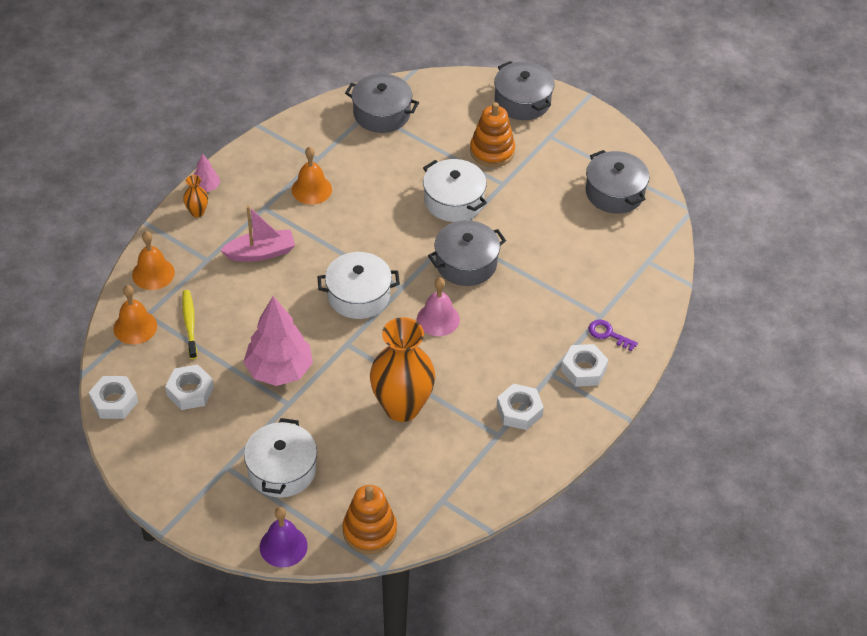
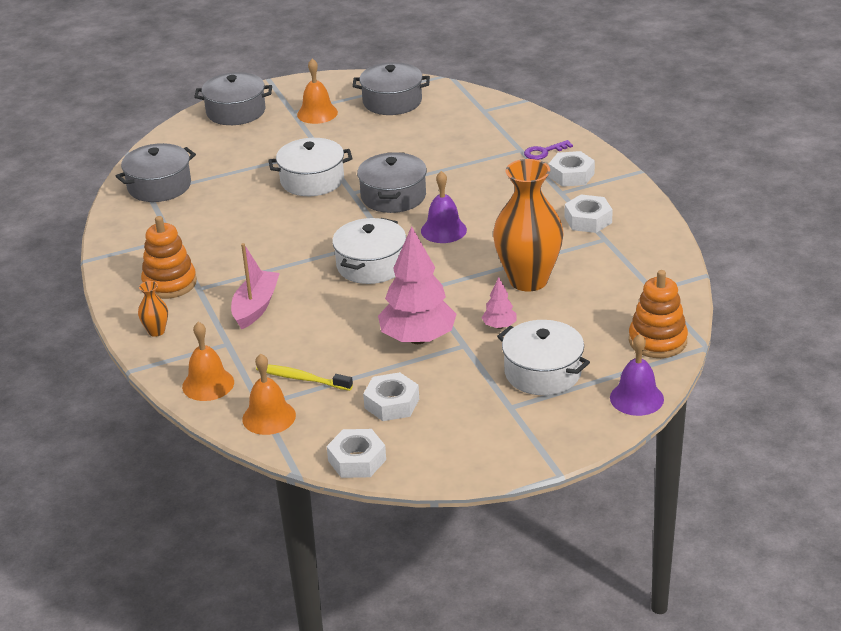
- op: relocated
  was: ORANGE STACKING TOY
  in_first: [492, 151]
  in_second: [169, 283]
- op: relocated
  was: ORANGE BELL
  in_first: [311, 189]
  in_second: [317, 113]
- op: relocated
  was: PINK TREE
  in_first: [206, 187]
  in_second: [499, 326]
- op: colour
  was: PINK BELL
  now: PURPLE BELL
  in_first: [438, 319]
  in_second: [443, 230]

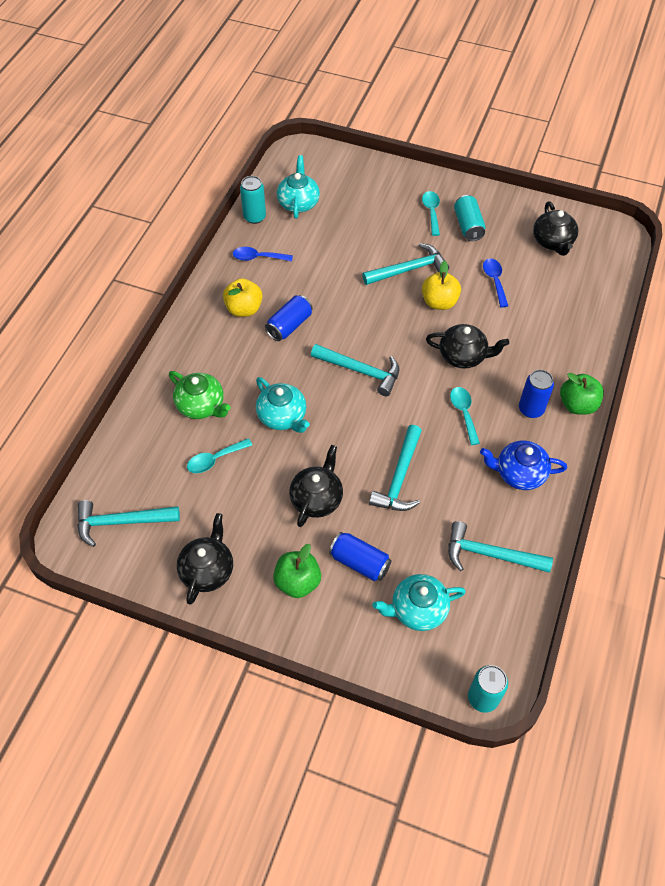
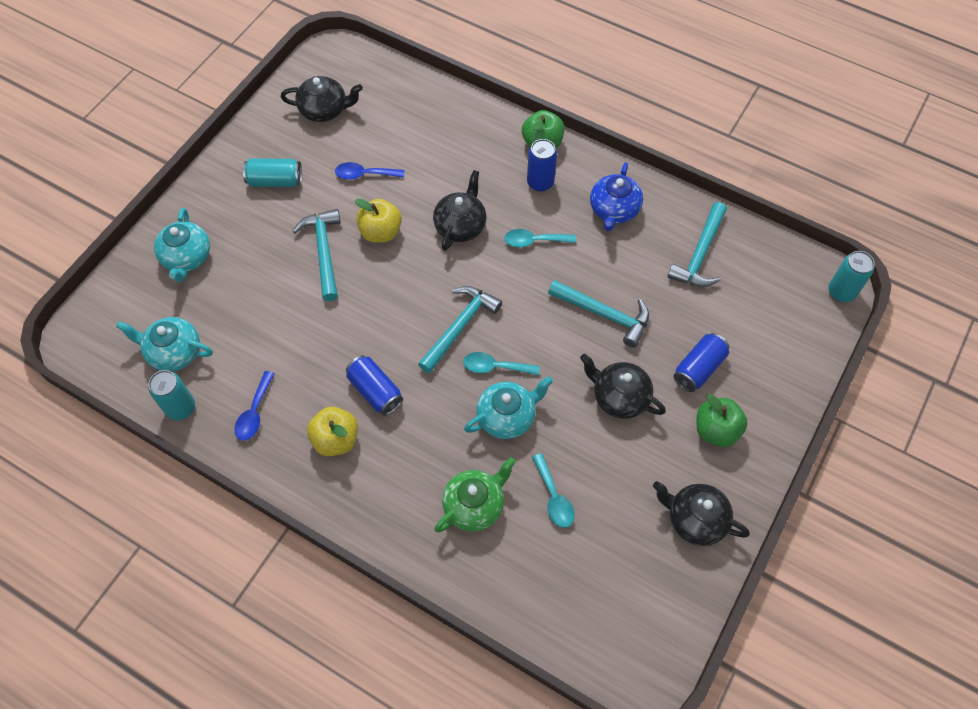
- op: relocated
  was: TURQUOISE SPOON
  in_first: [431, 212]
  in_second: [495, 367]
- op: missing
  was: TURQUOISE HAMMER
  in_first: [121, 522]
- op: relocated
  was: TURQUOISE TEAPOT
  in_first: [417, 609]
  in_second: [187, 258]

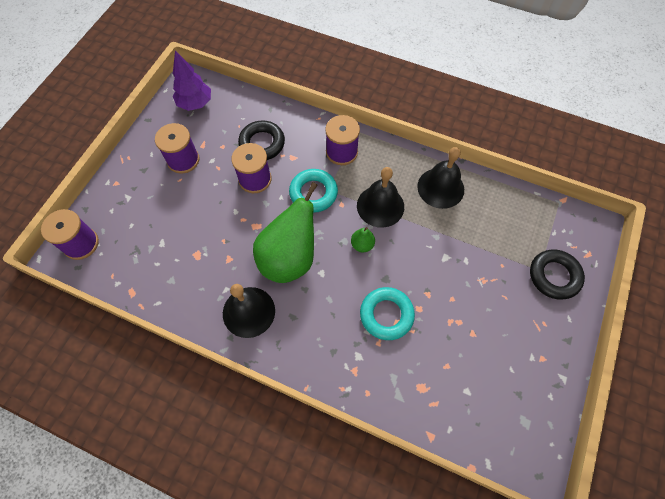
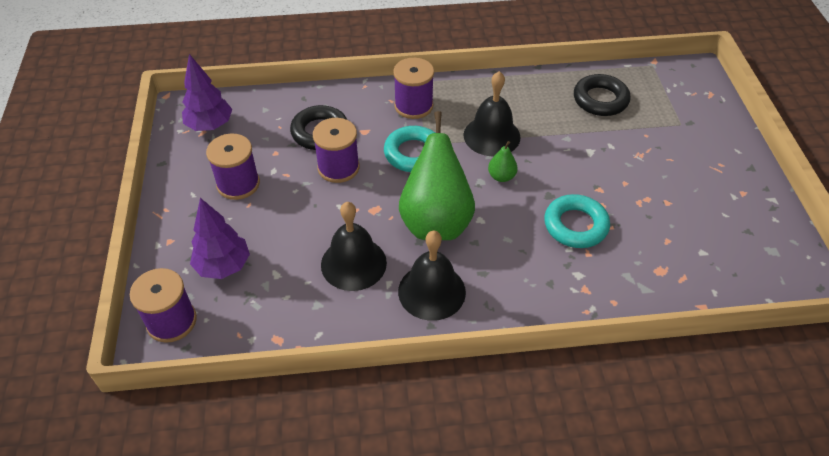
- op: relocated
  was: BLACK BELL
  in_first: [440, 188]
  in_second: [353, 263]
- op: relocated
  was: BLACK RING
  in_first: [554, 276]
  in_second: [600, 100]
- op: appeared
  now: PURPLE TREE
  in_second: [223, 266]

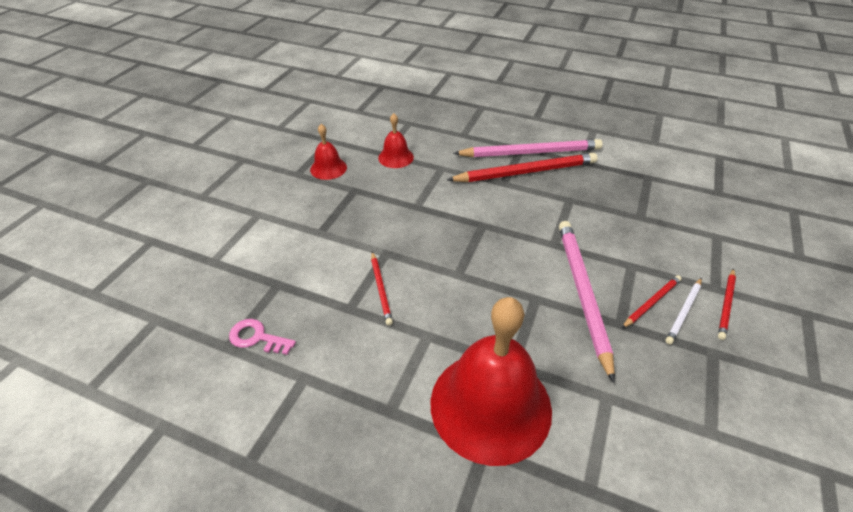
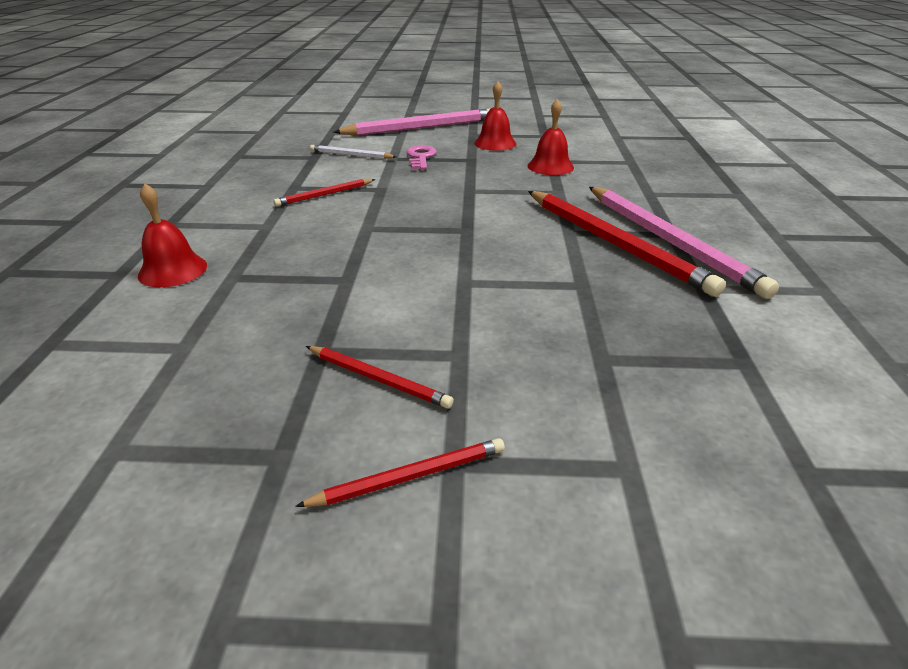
- op: relocated
  was: PINK PENCIL
  in_first: [582, 293]
  in_second: [421, 128]
- op: spun
  was: RED PENCIL
  in_first: [726, 305]
  in_second: [409, 476]
  clockwise: 150
- op: relocated
  was: WHITE PENCIL
  in_first: [684, 312]
  in_second: [351, 155]
- op: size
  was: RED BELL
  in_first: [490, 405]
  in_second: [172, 270]
  ratio: 0.46
- op: relocated
  was: PINK KEY
  in_first: [257, 337]
  in_second: [420, 157]

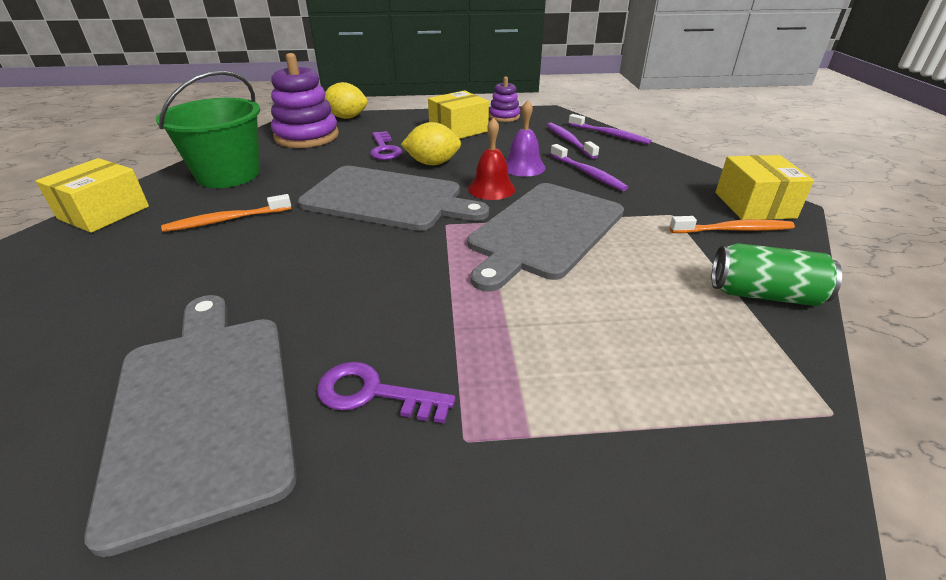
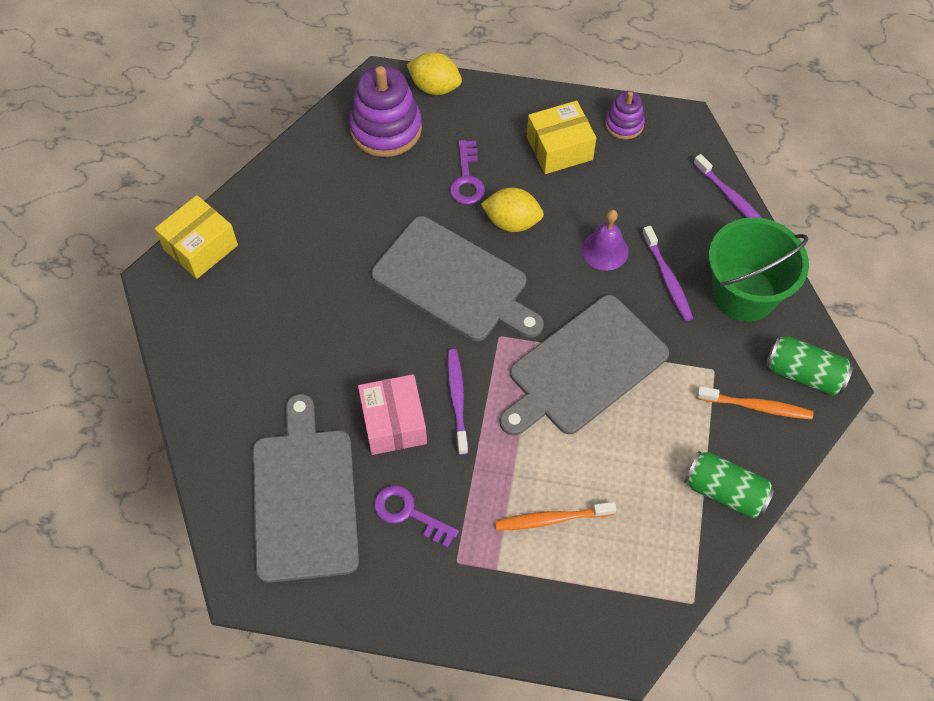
- op: relocated
  was: GREEN BUCKET
  in_first: [228, 174]
  in_second: [744, 294]
- op: missing
  was: RED BELL
  in_first: [491, 188]
- op: relocated
  was: PURPLE TOOTHBRUSH
  in_first: [569, 141]
  in_second: [457, 399]
- op: exchanged
  was: YELLOW BOX
  now: GREEN CAN
  in_first: [754, 205]
  in_second: [803, 374]
- op: relocated
  was: ORANGE TOOTHBRUSH
  in_first: [226, 220]
  in_second: [551, 519]
- op: appeared
  now: PINK BOX
  in_second: [393, 423]

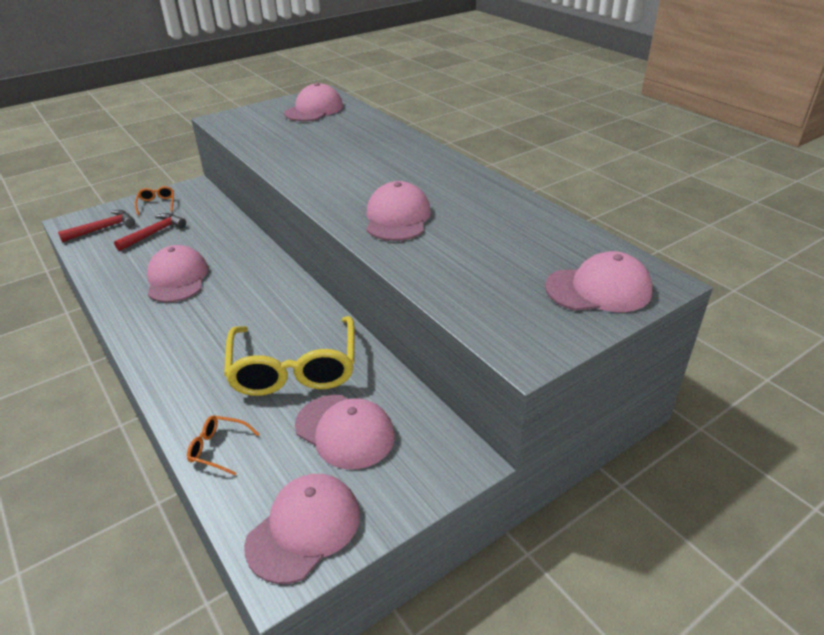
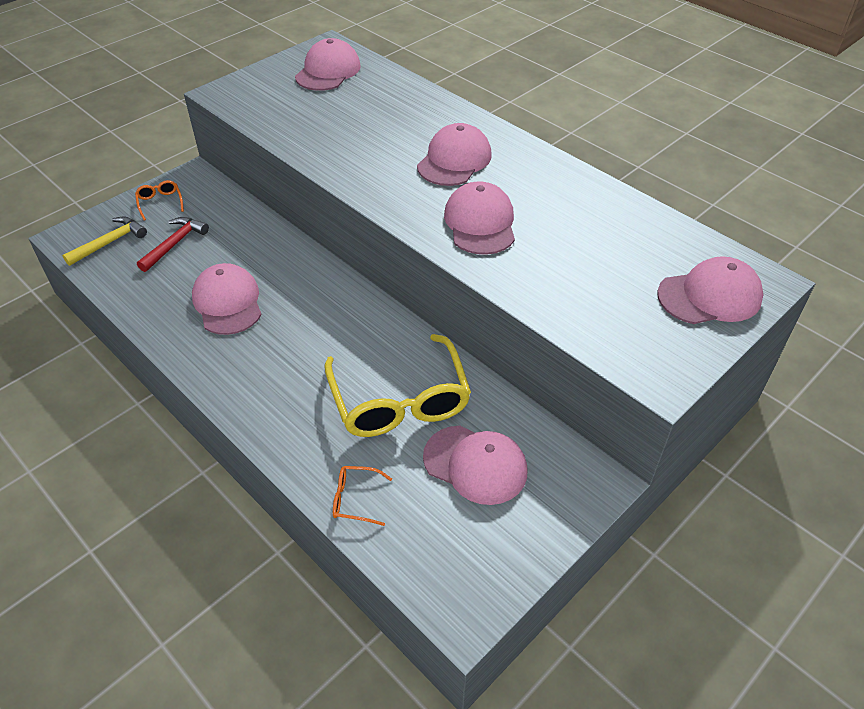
- op: colour
  was: RED HAMMER
  now: YELLOW HAMMER
  in_first: [103, 228]
  in_second: [110, 242]
- op: relocated
  was: PINK CAP
  in_first: [304, 529]
  in_second: [454, 160]

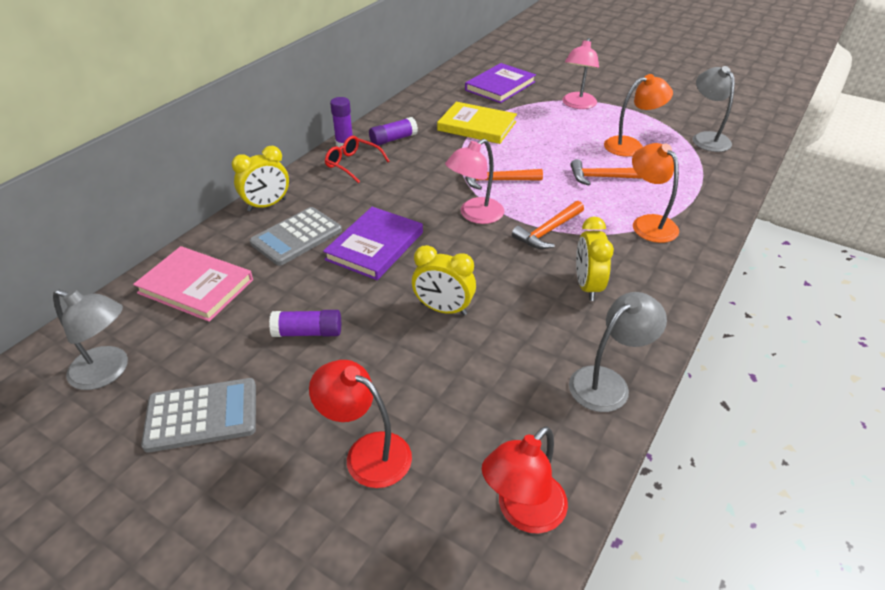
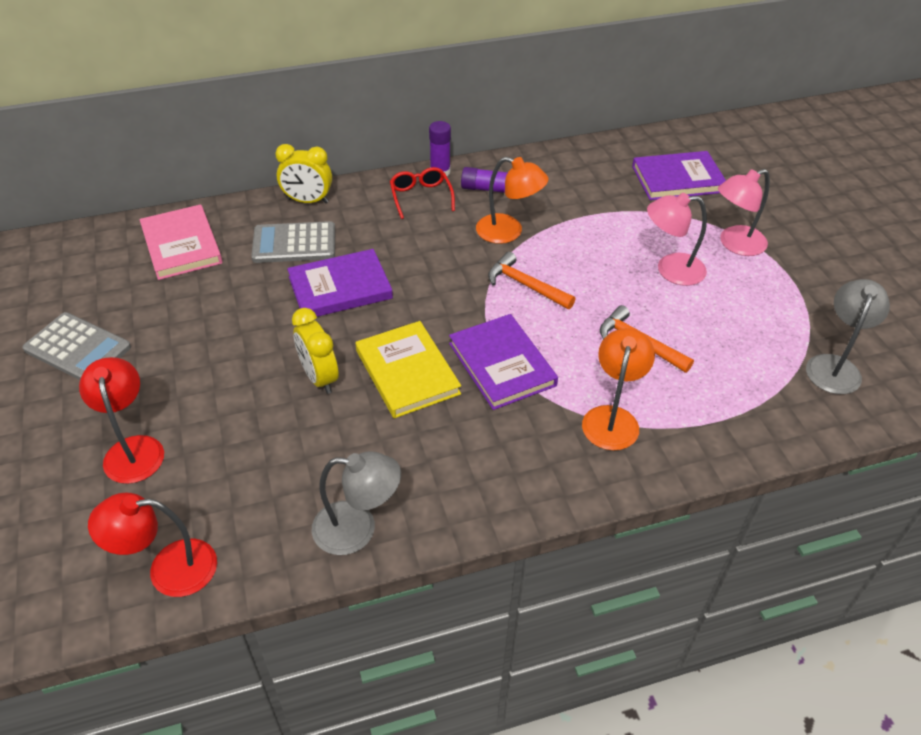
- op: relocated
  was: ORANGE LAMP
  in_first: [631, 145]
  in_second: [508, 232]
- op: relocated
  was: YELLOW BOOK
  in_first: [477, 126]
  in_second: [407, 372]
- op: relocated
  was: PINK LAMP
  in_first: [475, 215]
  in_second: [670, 270]
- op: exchanged
  was: ORANGE HAMMER
  now: PURPLE BOOK
  in_first: [548, 231]
  in_second: [501, 364]
- op: missing
  was: YELLOW CLOCK
  in_first: [587, 286]
- op: missing
  was: GREY LAMP
  in_first: [108, 372]
- op: missing
  was: PURPLE GLUE STICK
  in_first: [308, 332]

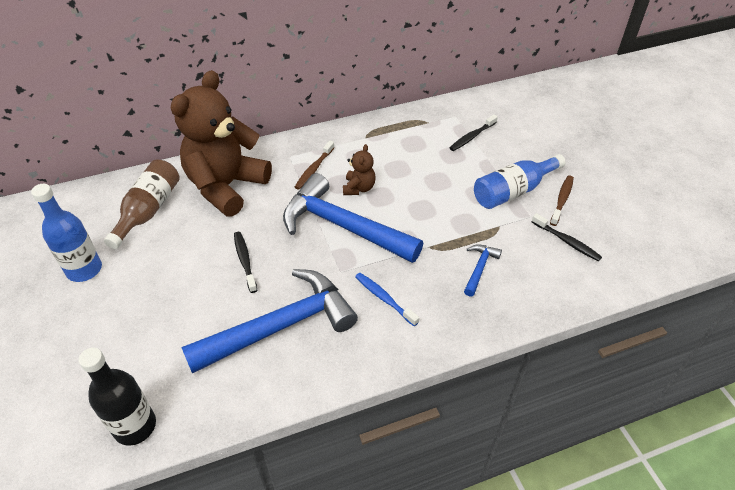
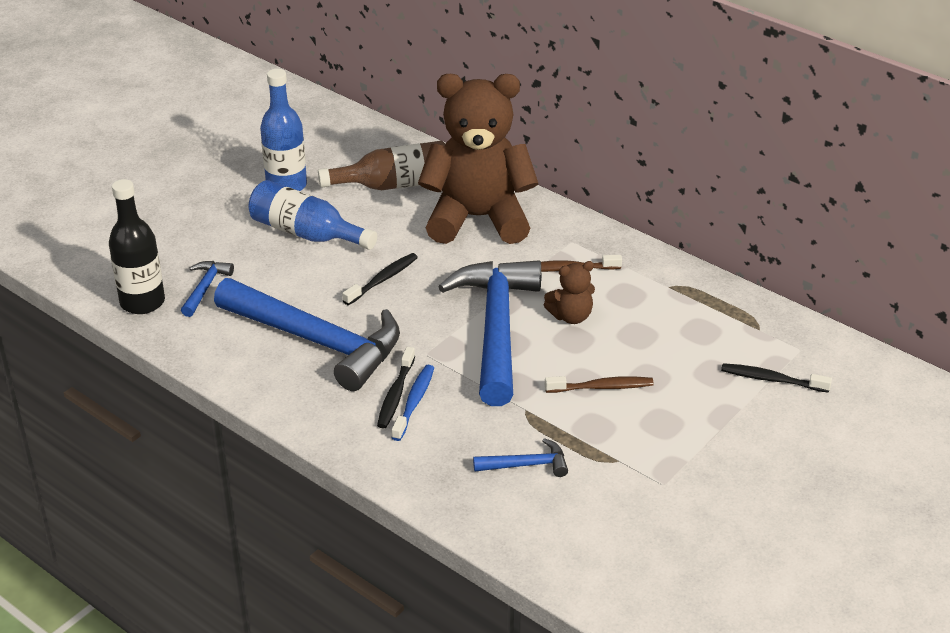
- op: relocated
  was: BLUE BOTTLE
  in_first: [513, 191]
  in_second: [307, 233]
- op: relocated
  was: BROWN TOOTHBRUSH
  in_first: [562, 200]
  in_second: [602, 387]
- op: relocated
  was: BLACK TOOTHBRUSH
  in_first: [567, 241]
  in_second: [395, 394]
- op: appeared
  now: BLUE HAMMER
  in_second: [205, 288]

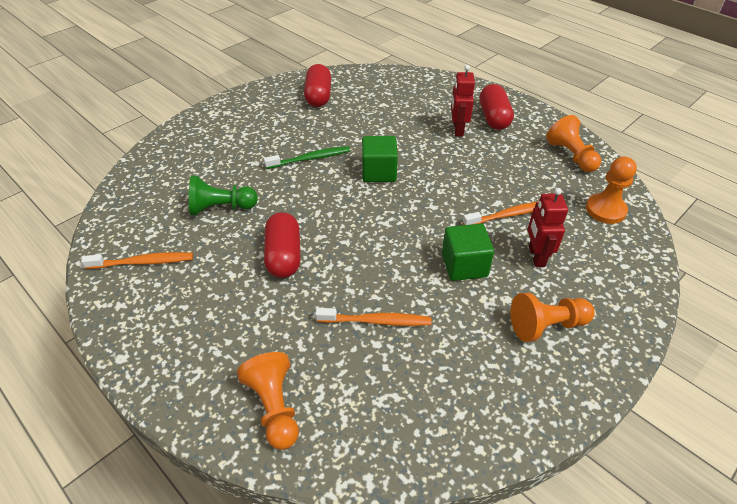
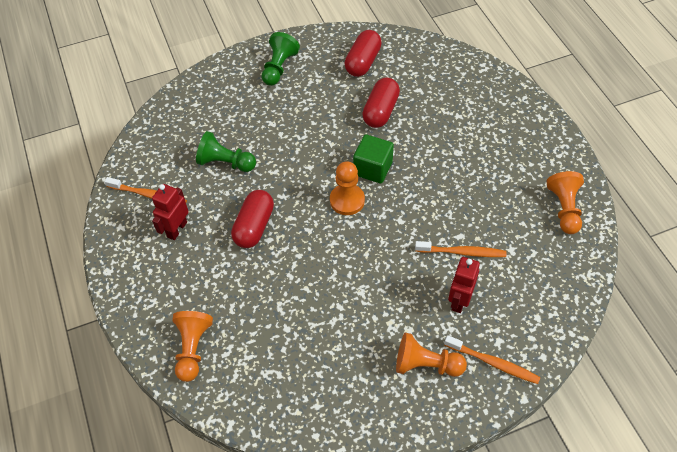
- op: relocated
  was: RED ROBOT
  in_first: [458, 130]
  in_second: [177, 229]
- op: relocated
  was: RED CAPSULE
  in_first: [493, 118]
  in_second: [380, 111]
- op: missing
  was: GREEN TOOTHBRUSH
  in_first: [310, 159]
- op: relocated
  was: ORANGE PAWN
  in_first: [605, 210]
  in_second: [347, 200]
- op: missing
  was: GREEN CUBE
  in_first: [464, 265]
- op: relocated
  was: ORANGE TOOTHBRUSH
  in_first: [376, 321]
  in_second: [493, 363]
- op: appeared
  now: GREEN PAWN
  in_second: [279, 68]

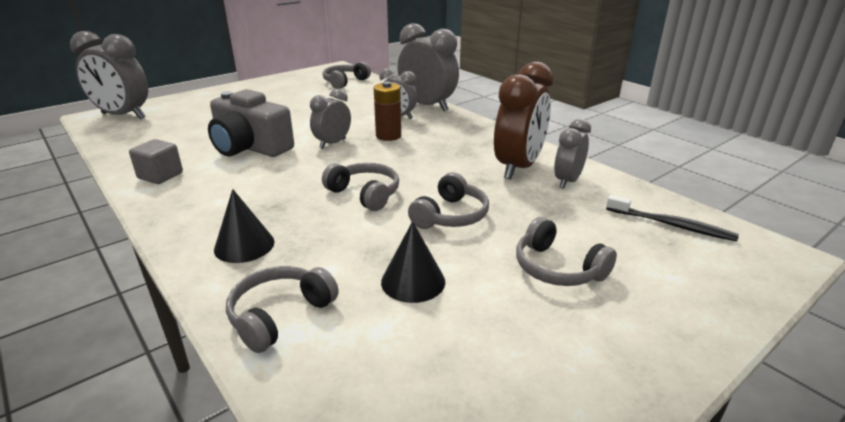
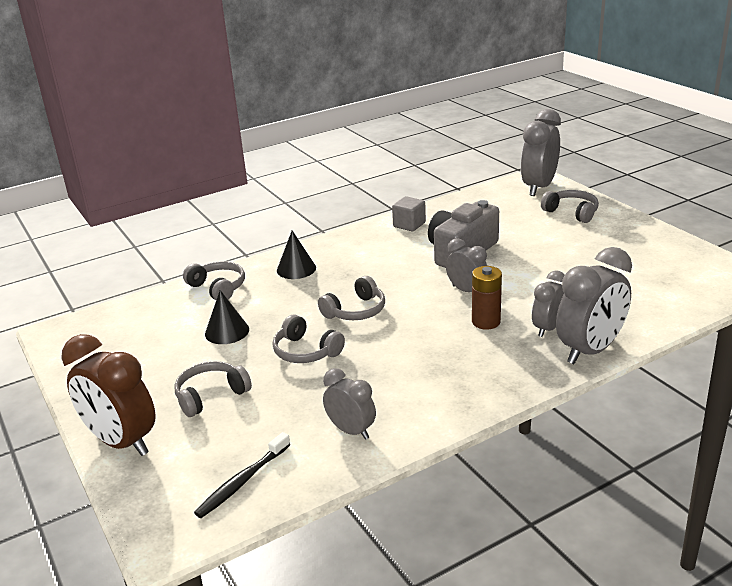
- op: relocated
  was: BROWN CLOCK
  in_first: [518, 167]
  in_second: [121, 442]
- op: relocated
  was: GREY HEADPHONES
  in_first: [345, 82]
  in_second: [571, 212]

